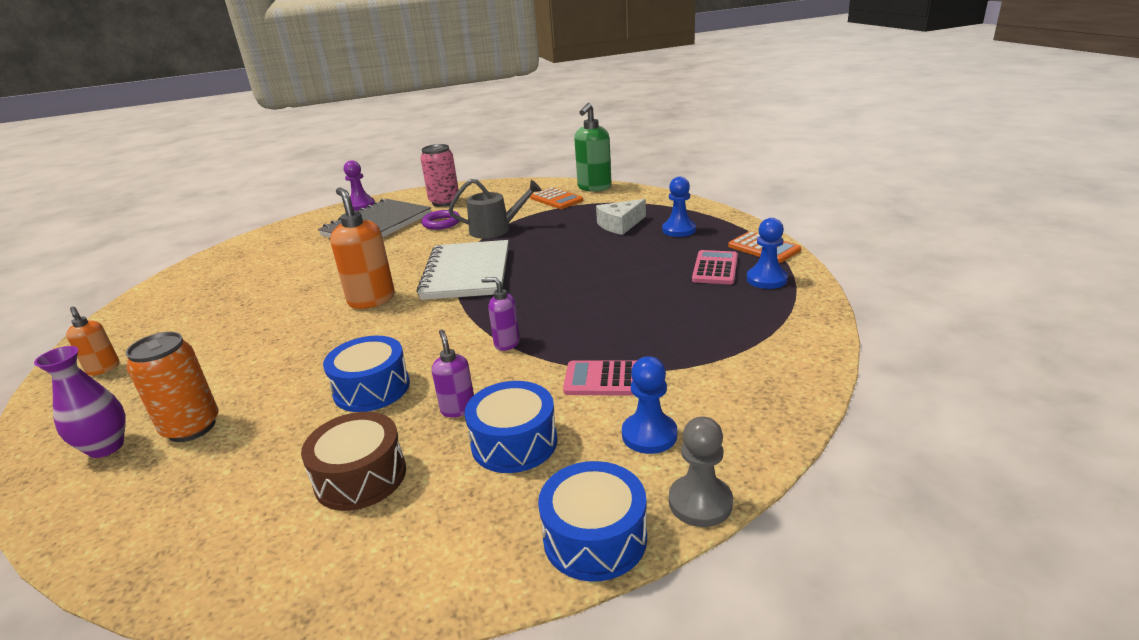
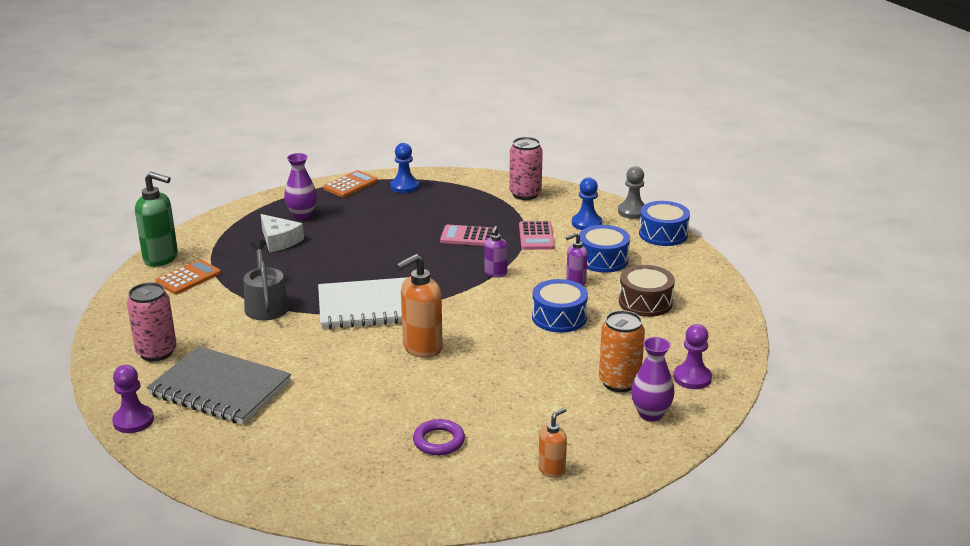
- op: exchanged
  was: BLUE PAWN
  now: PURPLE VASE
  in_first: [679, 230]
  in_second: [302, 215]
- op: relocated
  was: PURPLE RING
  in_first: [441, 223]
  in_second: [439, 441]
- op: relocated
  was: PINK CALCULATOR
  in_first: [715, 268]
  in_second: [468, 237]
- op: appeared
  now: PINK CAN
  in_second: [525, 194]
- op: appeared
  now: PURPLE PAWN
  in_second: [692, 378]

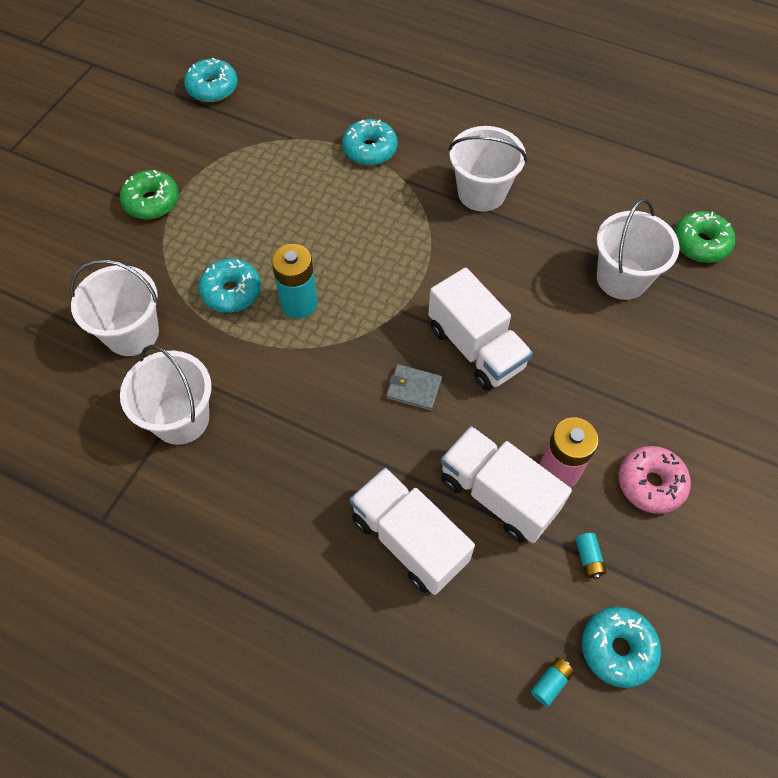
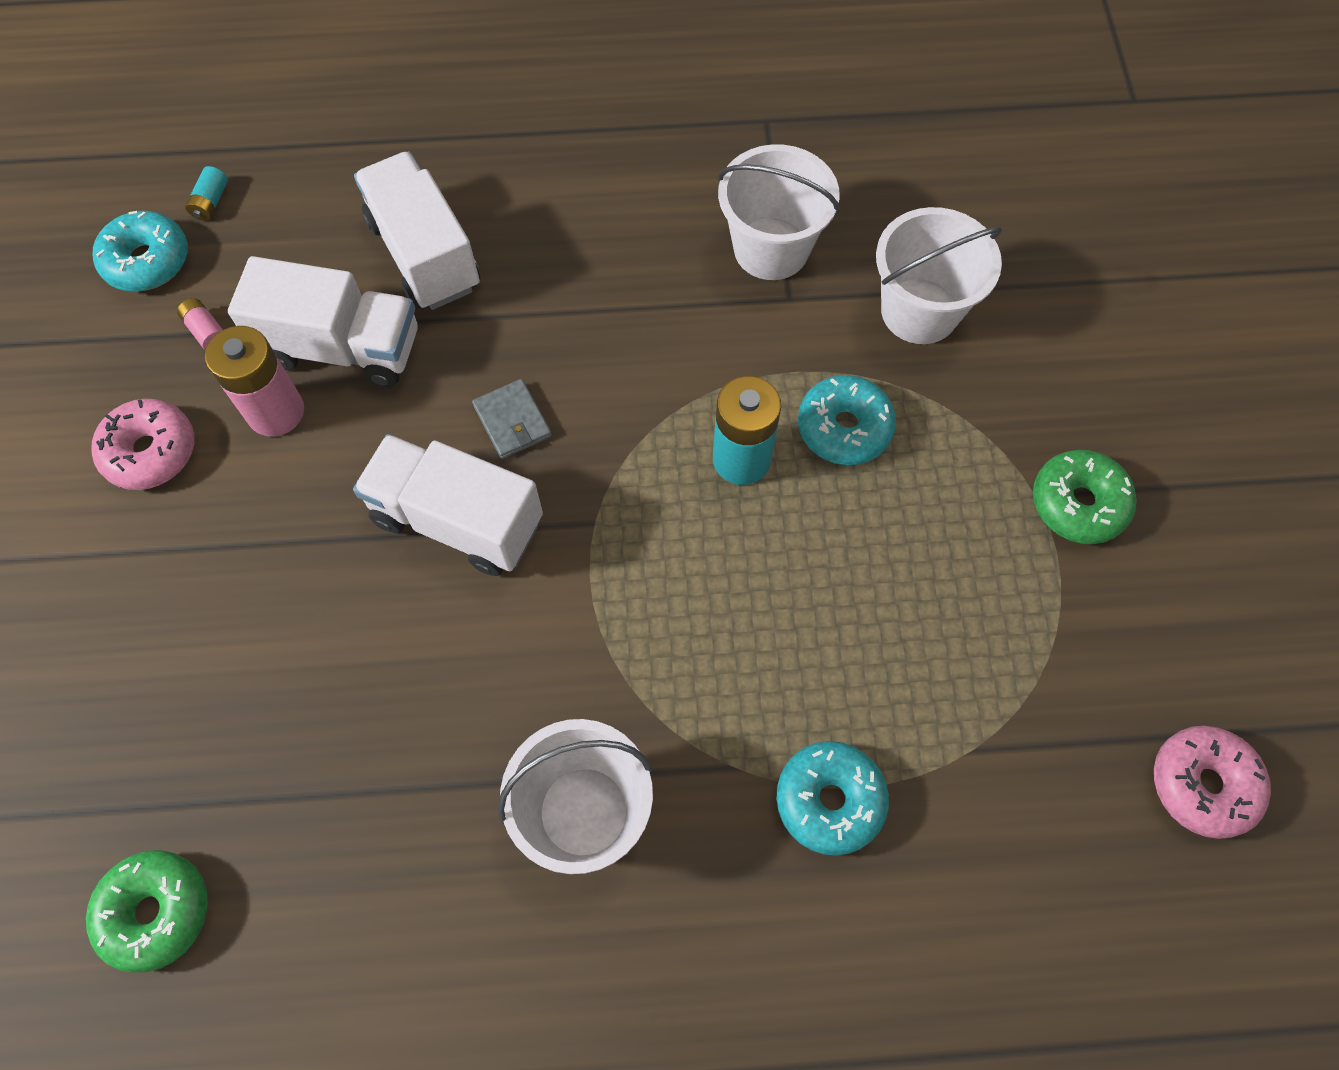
- op: colour
  was: TURQUOISE DONUT
  now: PINK DONUT
  in_first: [212, 88]
  in_second: [1202, 784]
- op: missing
  was: WHITE BUCKET
  in_first: [622, 278]
- op: spun
  was: GREY WALLET
  in_first: [413, 389]
  in_second: [512, 421]
  clockwise: 75
- op: spun
  was: WHITE TRUCK
  in_first: [408, 540]
  in_second: [424, 254]
  clockwise: -135
- op: colour
  was: TURQUOISE BATTERY
  now: PINK BATTERY
  in_first: [588, 558]
  in_second: [206, 331]

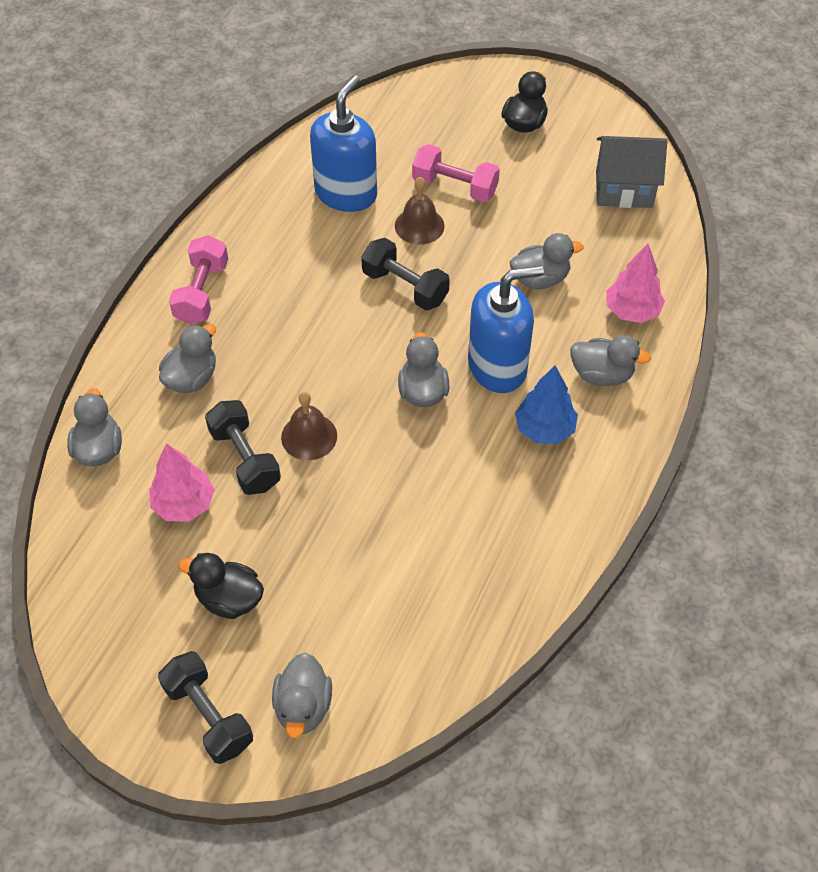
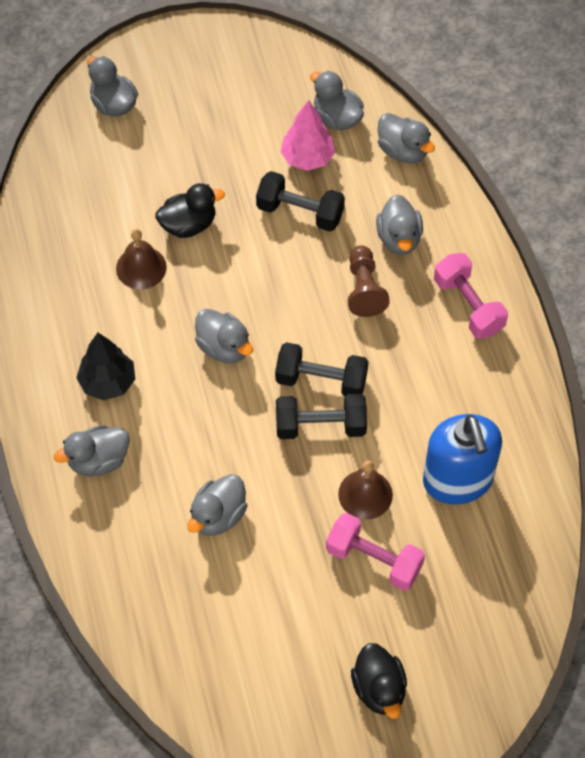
- op: missing
  was: GREY HOUSE
  in_first: [624, 189]
- op: spun
  was: PINK DUMBBELL
  in_first: [455, 187]
  in_second: [374, 560]
  clockwise: 45
- op: missing
  was: PINK TREE
  in_first: [632, 311]
- op: missing
  was: BLUE SOAP DISPENSER
  in_first: [498, 367]
- op: colour
  was: BLUE TREE
  now: BLACK TREE
  in_first: [544, 429]
  in_second: [108, 382]
- op: relocated
  was: BROWN BELL
  in_first: [309, 436]
  in_second: [141, 267]
- op: relocated
  was: BLACK DUCK
  in_first: [229, 599]
  in_second: [188, 225]
- op: relocated
  was: BLACK DUMBBELL
  in_first: [208, 716]
  in_second: [321, 380]
- op: appeared
  now: GREY DUCK
  in_second: [337, 118]
- op: appeared
  now: BROWN PAWN
  in_second: [364, 289]

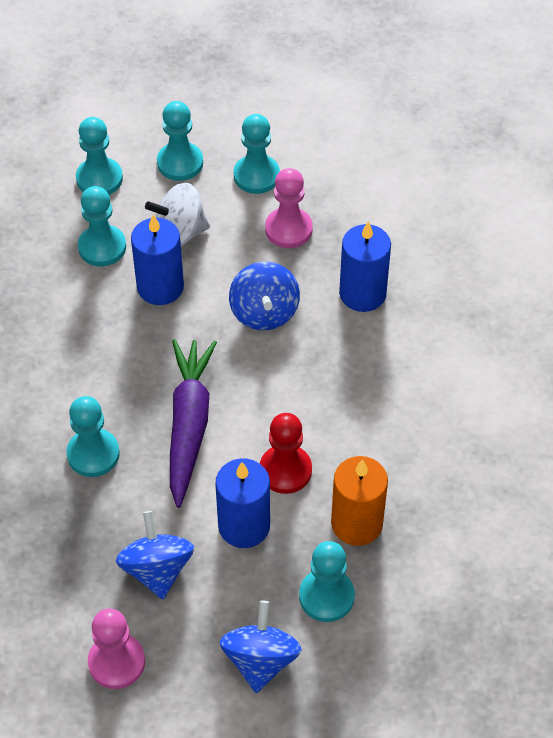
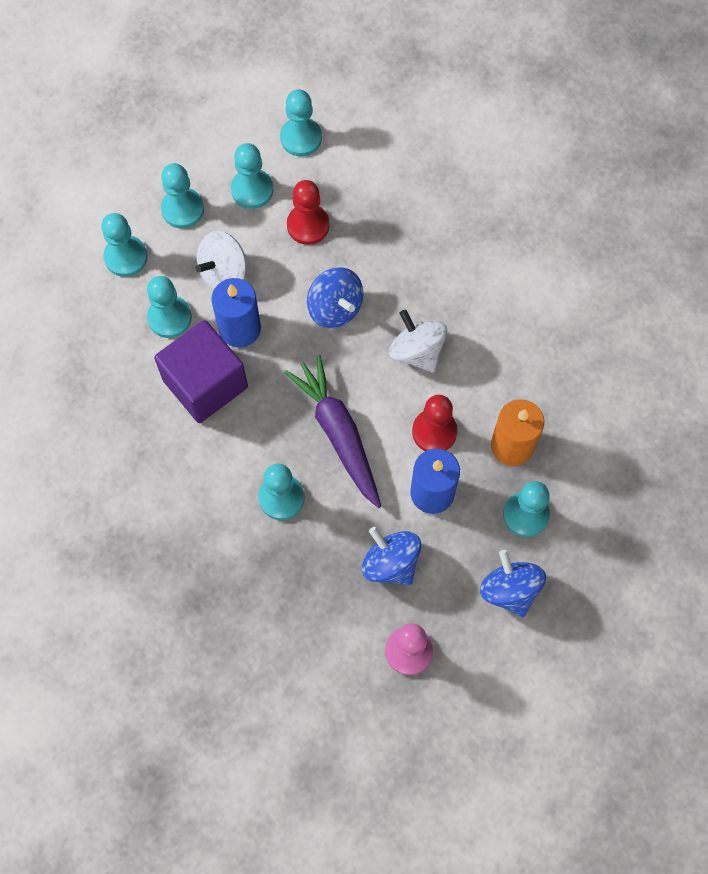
- op: colour
  was: PINK PAWN
  now: RED PAWN
  in_first: [288, 229]
  in_second: [308, 225]
- op: missing
  was: BLUE CANDLE
  in_first: [362, 293]
- op: appeared
  now: TURQUOISE PAWN
  in_second: [301, 138]
- op: appeared
  now: WHITE SPINNING TOP
  in_second: [417, 351]
- op: appeared
  now: PURPLE CUBE
  in_second: [205, 383]

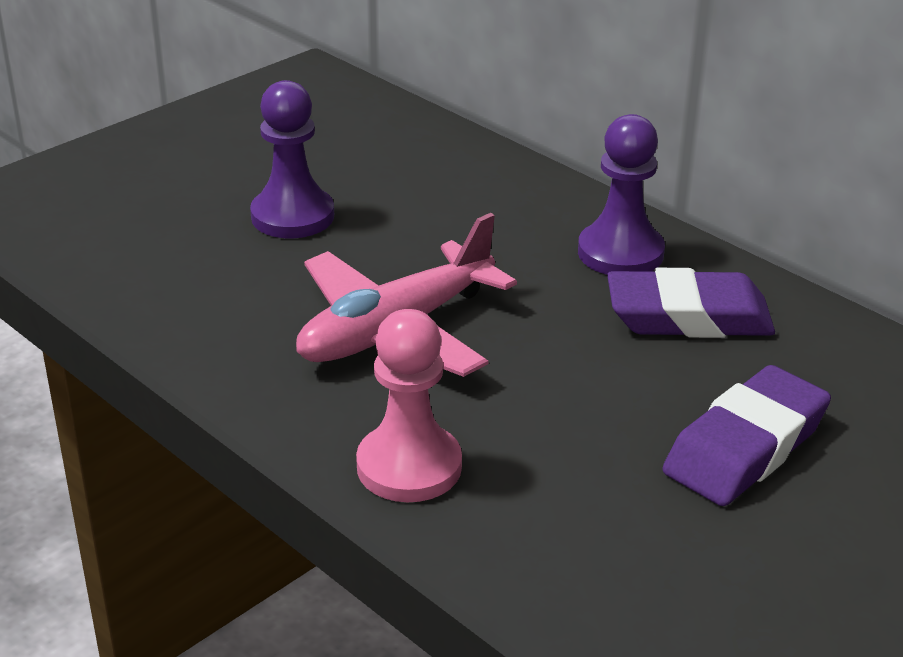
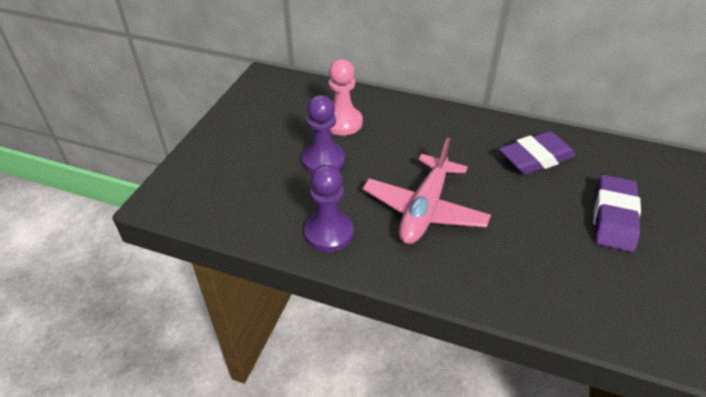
- op: relocated
  was: PURPLE PAWN
  in_first: [620, 253]
  in_second: [329, 232]
- op: relocated
  was: PINK PAWN
  in_first: [409, 466]
  in_second: [342, 123]

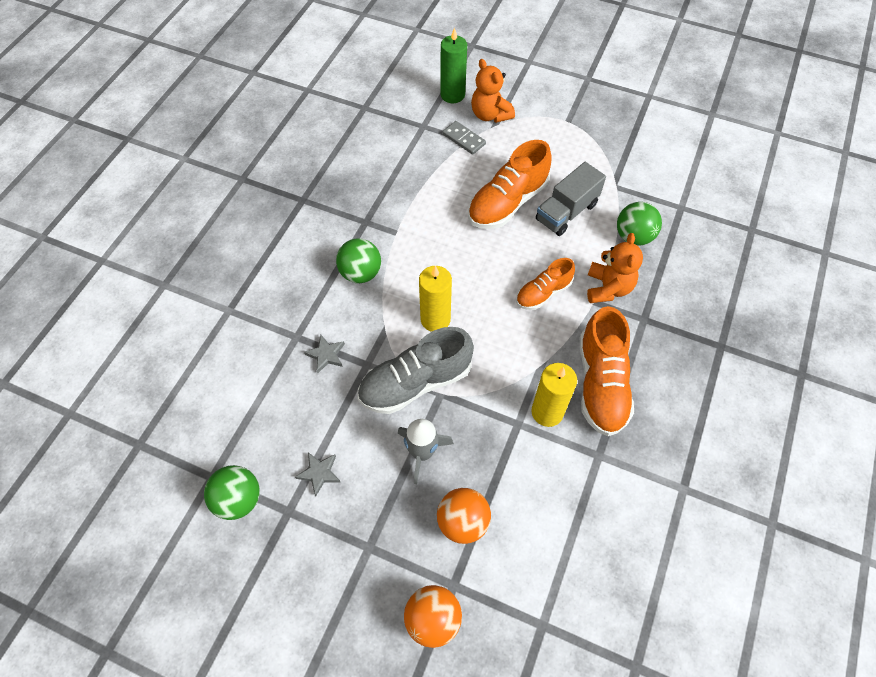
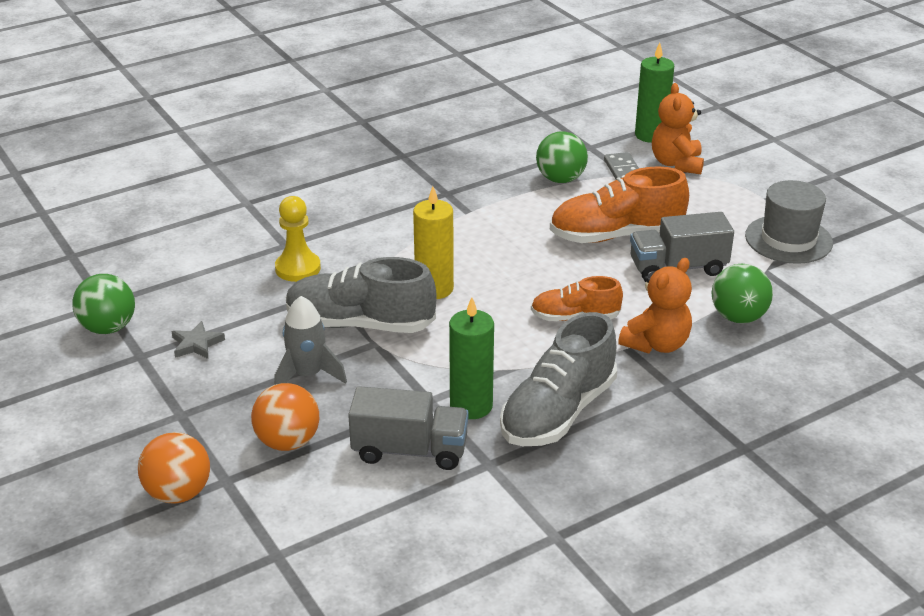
- op: relocated
  was: GREEN BALL
  in_first: [360, 273]
  in_second: [560, 179]
- op: colour
  was: ORANGE SHOE
  now: GREY SHOE
  in_first: [601, 384]
  in_second: [558, 412]
- op: exchanged
  was: GREY STAR
  now: YELLOW PAWN
  in_first: [326, 355]
  in_second: [298, 268]
- op: colour
  was: YELLOW CANDLE
  now: GREEN CANDLE
  in_first: [547, 412]
  in_second: [471, 406]
- op: appeared
  now: GREY HAT
  in_second: [788, 239]
- op: appeared
  now: GREY TRUCK
  in_second: [410, 450]

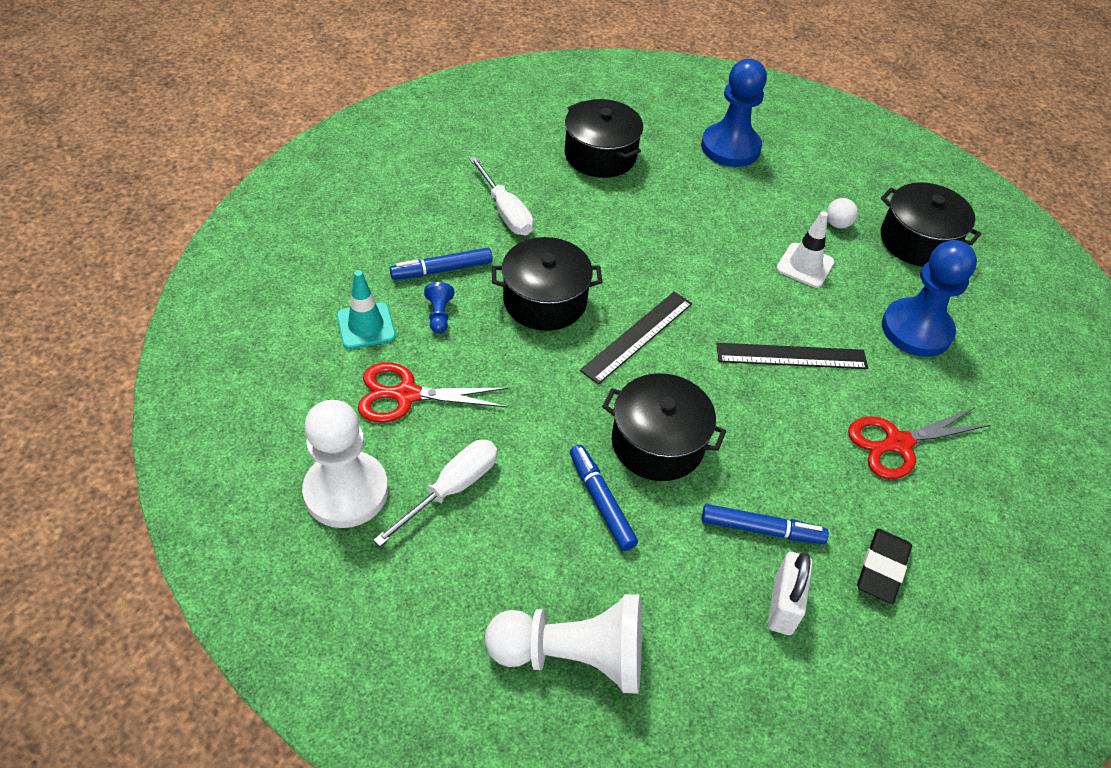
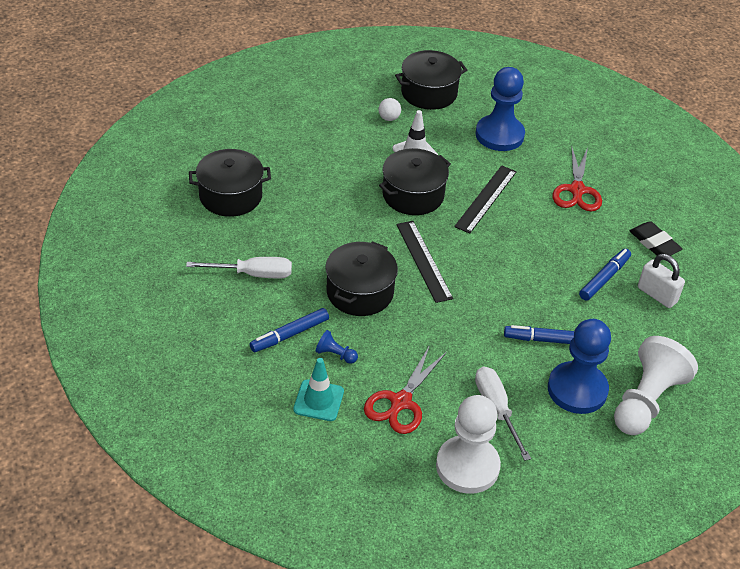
- op: relocated
  was: BLUE PAWN
  in_first: [730, 147]
  in_second: [577, 389]
- op: spun
  was: BLUE MARKER
  in_first: [442, 270]
  in_second: [290, 334]
  clockwise: 45
- op: relocated
  was: BLACK POT
  in_first: [657, 443]
  in_second: [413, 195]

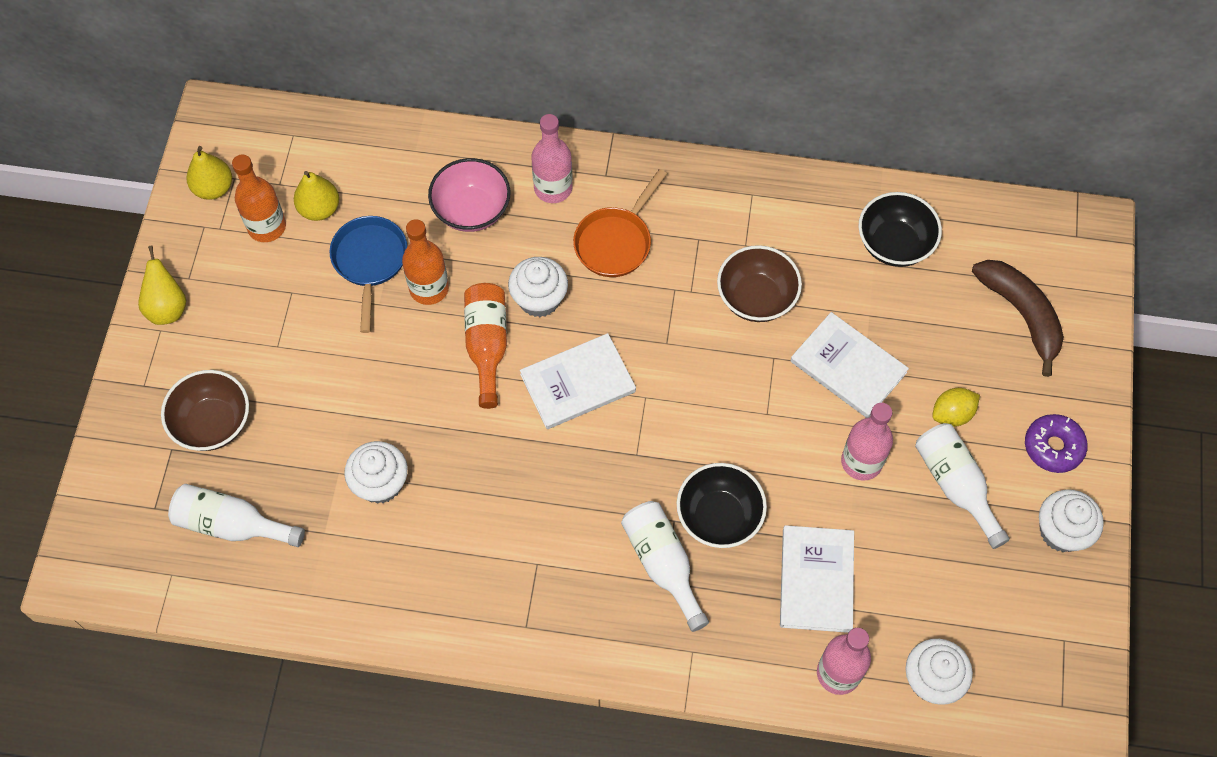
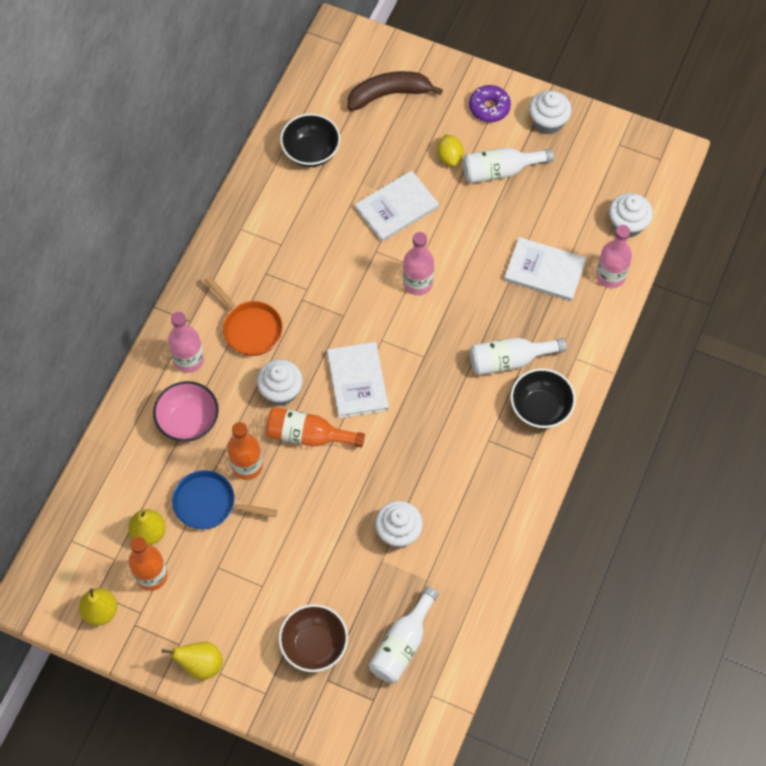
- op: missing
  was: BROWN BOWL
  in_first: [756, 298]
- op: relocated
  was: PINK BOTTLE
  in_first: [861, 462]
  in_second: [417, 283]
- op: relocated
  was: BLACK BOWL
  in_first: [719, 517]
  in_second: [540, 408]

